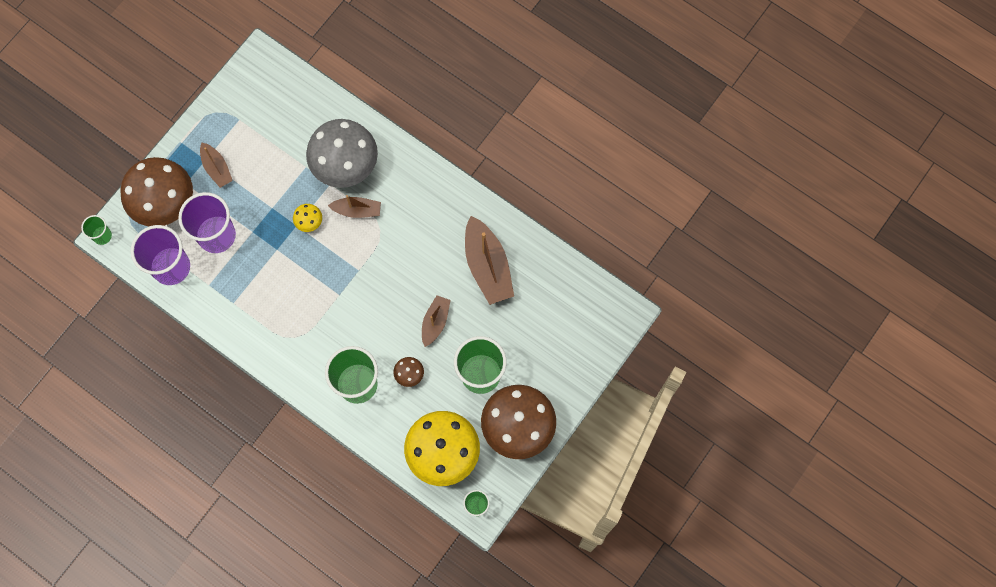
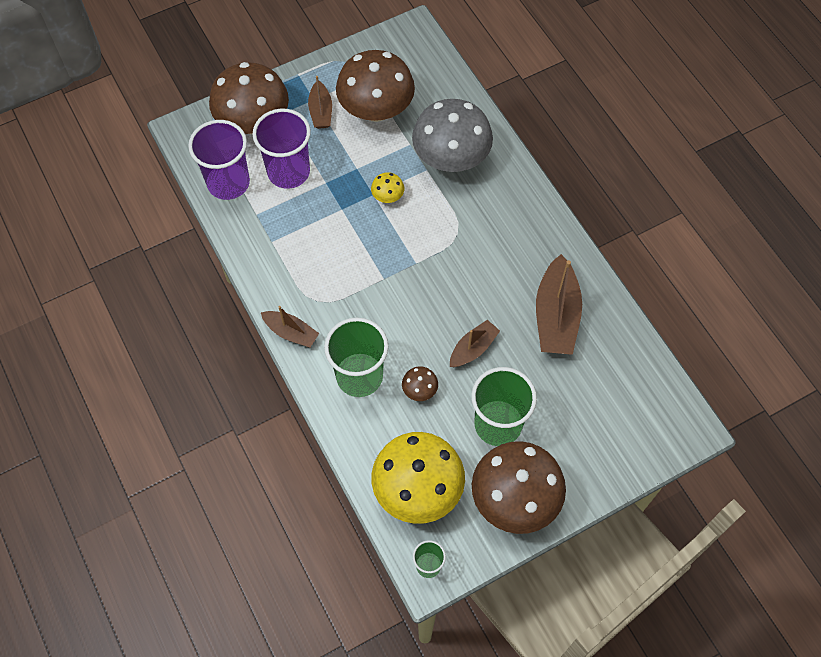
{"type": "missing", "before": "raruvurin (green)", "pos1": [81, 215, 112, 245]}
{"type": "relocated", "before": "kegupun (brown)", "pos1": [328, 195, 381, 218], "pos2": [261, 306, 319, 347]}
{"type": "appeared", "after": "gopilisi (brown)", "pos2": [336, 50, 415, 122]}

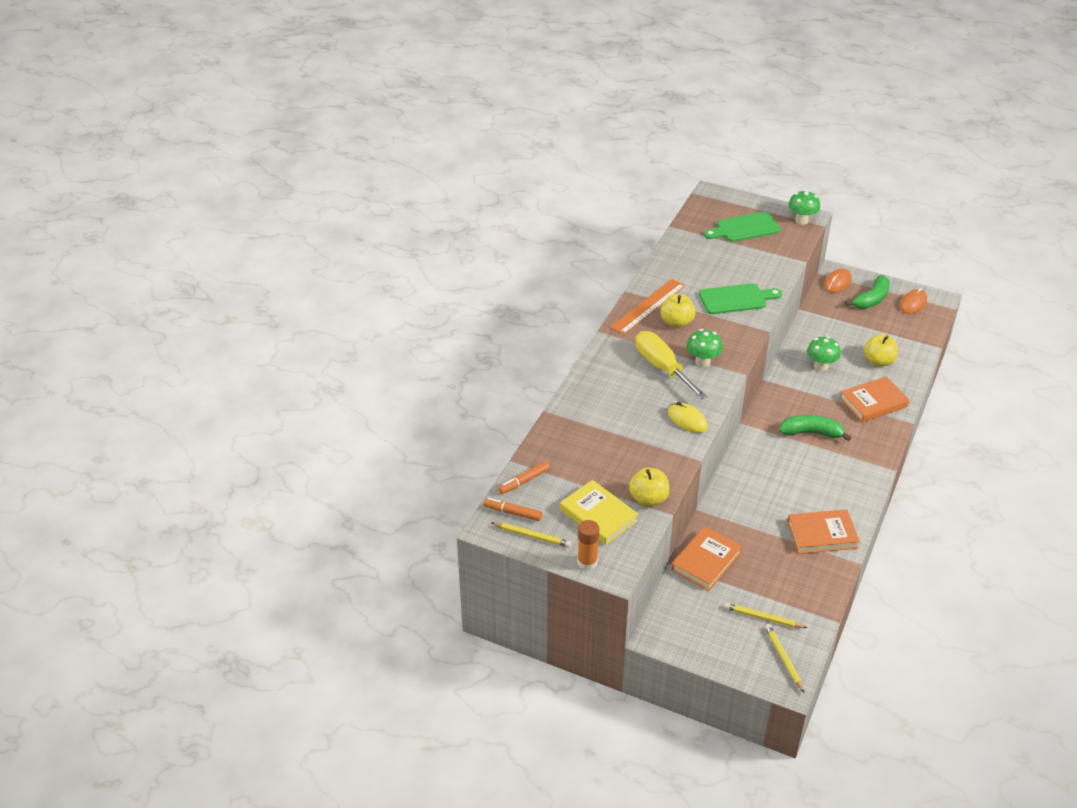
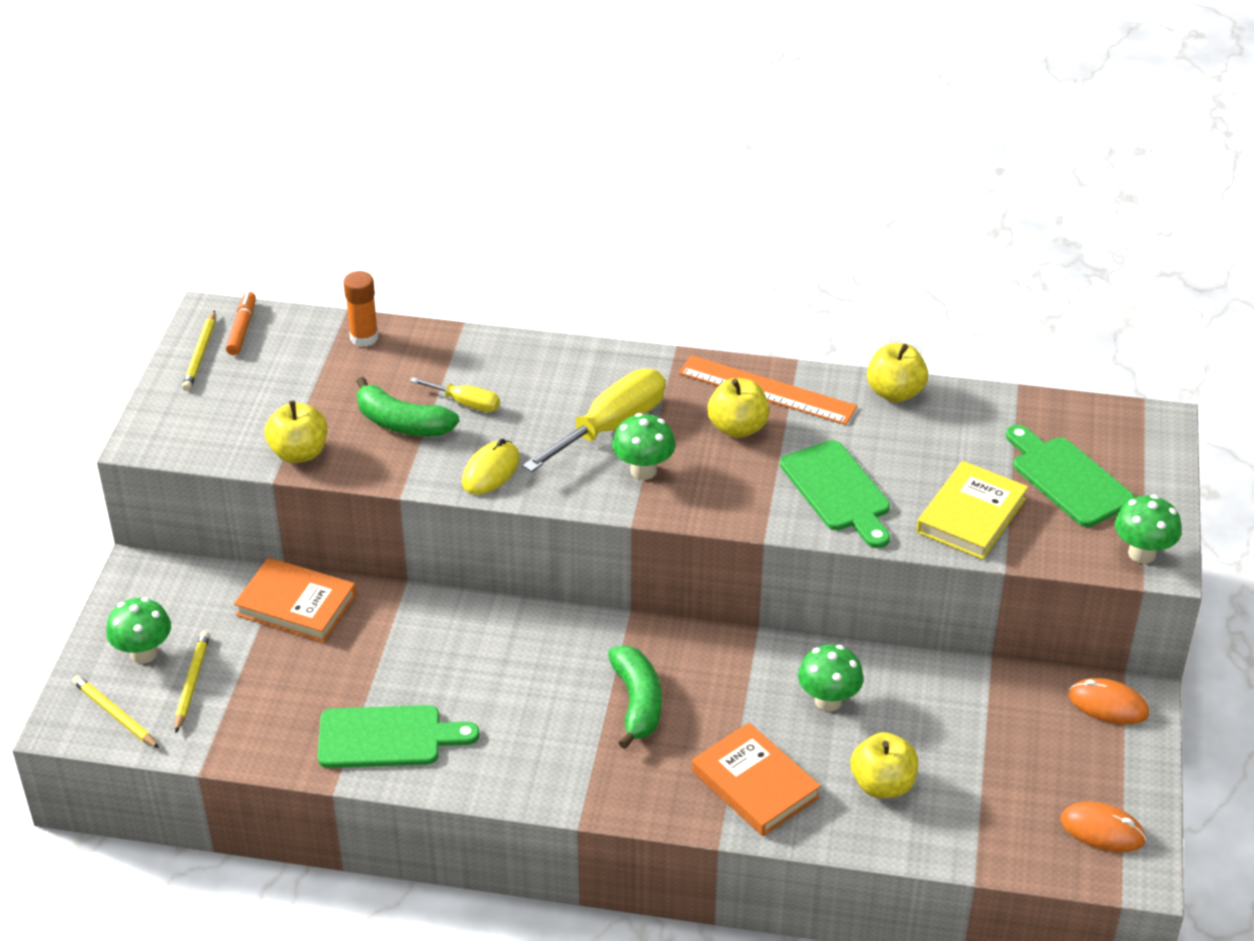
{"type": "missing", "before": "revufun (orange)", "pos1": [498, 461, 550, 494]}
{"type": "relocated", "before": "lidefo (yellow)", "pos1": [560, 480, 638, 545], "pos2": [916, 461, 1028, 560]}
{"type": "relocated", "before": "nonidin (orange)", "pos1": [577, 520, 599, 570], "pos2": [343, 271, 378, 347]}
{"type": "spun", "before": "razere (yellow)", "pos1": [765, 624, 804, 693], "pos2": [72, 675, 159, 748], "turn": -105}
{"type": "exchanged", "before": "lidefo (orange)", "after": "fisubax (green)", "pos1": [787, 509, 860, 554], "pos2": [318, 705, 479, 768]}
{"type": "relocated", "before": "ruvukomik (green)", "pos1": [845, 275, 890, 309], "pos2": [356, 377, 460, 436]}
{"type": "appeared", "after": "gopilisi (green)", "pos2": [106, 597, 171, 664]}
{"type": "appeared", "after": "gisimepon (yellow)", "pos2": [410, 377, 500, 412]}
{"type": "appeared", "after": "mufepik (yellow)", "pos2": [867, 343, 928, 402]}

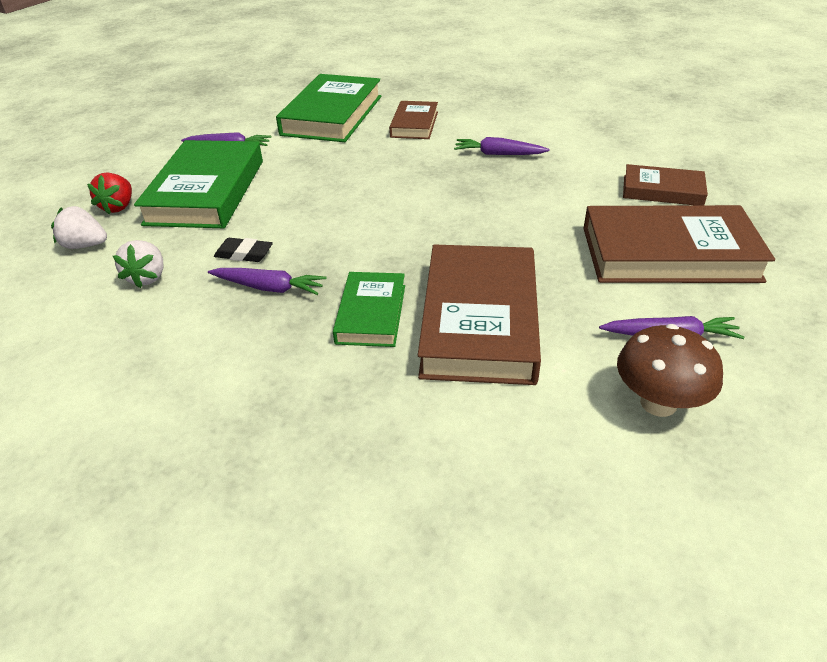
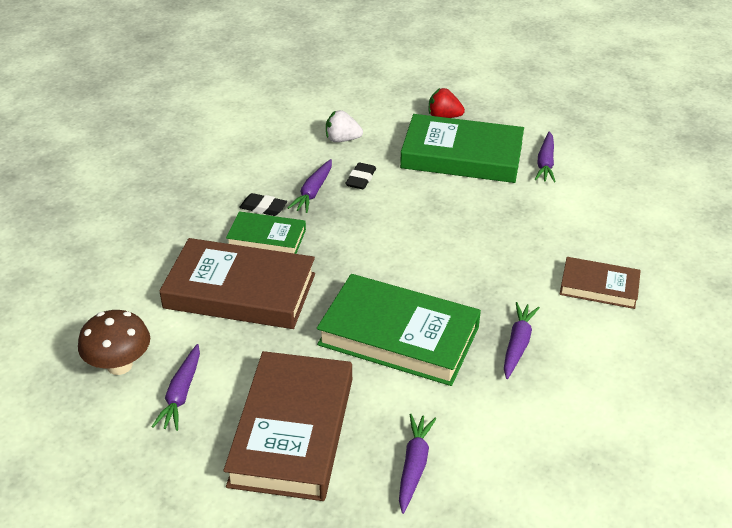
{"type": "missing", "before": "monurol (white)", "pos1": [51, 206, 107, 249]}
{"type": "relocated", "before": "lidefo (green)", "pos1": [276, 74, 381, 142], "pos2": [317, 274, 481, 386]}
{"type": "exchanged", "before": "lidefo (brown)", "after": "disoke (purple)", "pos1": [623, 164, 708, 205], "pos2": [399, 414, 437, 514]}
{"type": "appeared", "after": "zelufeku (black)", "pos2": [239, 193, 287, 216]}

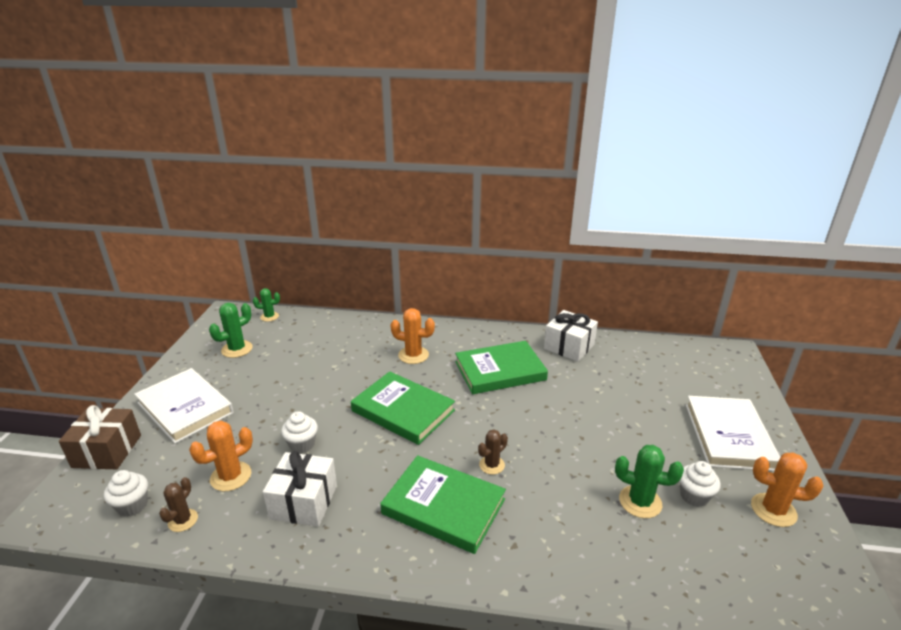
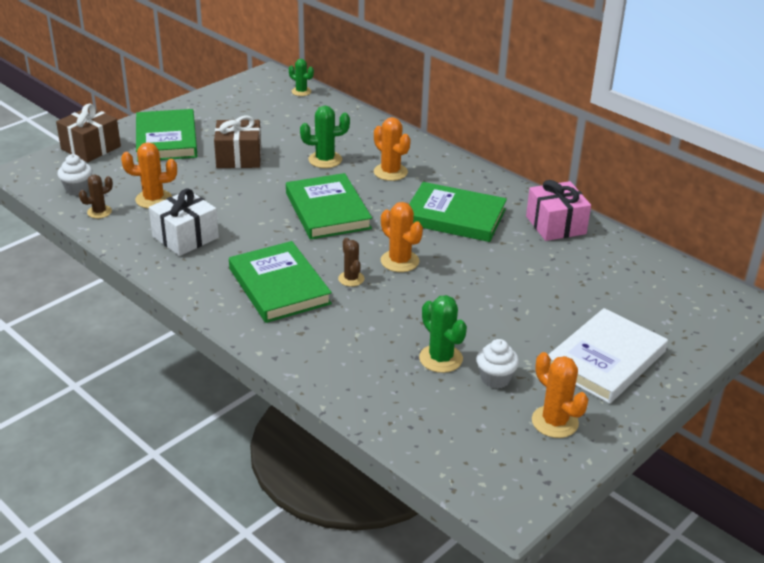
{"type": "colour", "before": "lidefo (white)", "after": "lidefo (green)", "pos1": [134, 368, 234, 444], "pos2": [136, 109, 197, 162]}
{"type": "relocated", "before": "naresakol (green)", "pos1": [209, 303, 253, 358], "pos2": [300, 105, 350, 168]}
{"type": "missing", "before": "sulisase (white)", "pos1": [281, 411, 318, 453]}
{"type": "spun", "before": "naresakol (brown)", "pos1": [478, 429, 508, 475], "pos2": [338, 238, 364, 287], "turn": 75}
{"type": "colour", "before": "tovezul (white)", "after": "tovezul (pink)", "pos1": [544, 310, 598, 362], "pos2": [526, 180, 591, 241]}
{"type": "appeared", "after": "tovezul (brown)", "pos2": [214, 115, 261, 168]}
{"type": "appeared", "after": "naresakol (orange)", "pos2": [381, 202, 423, 272]}

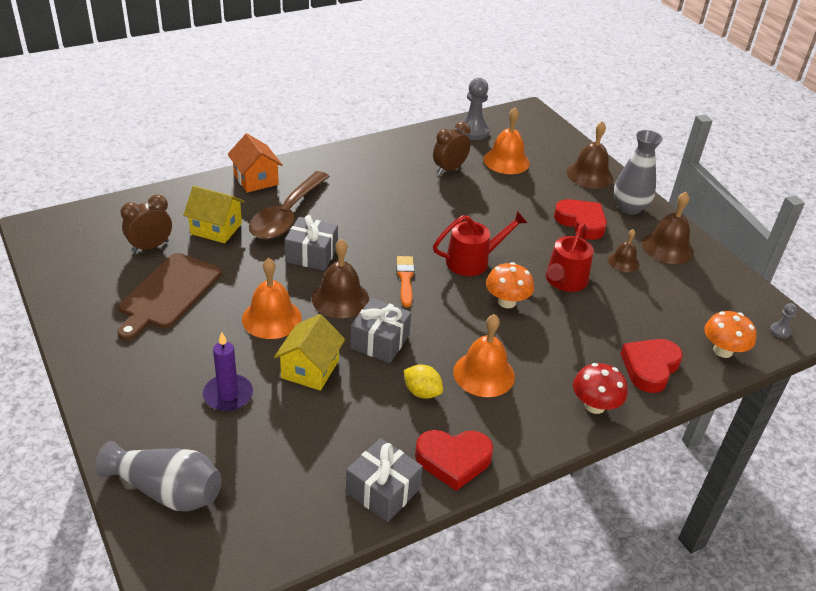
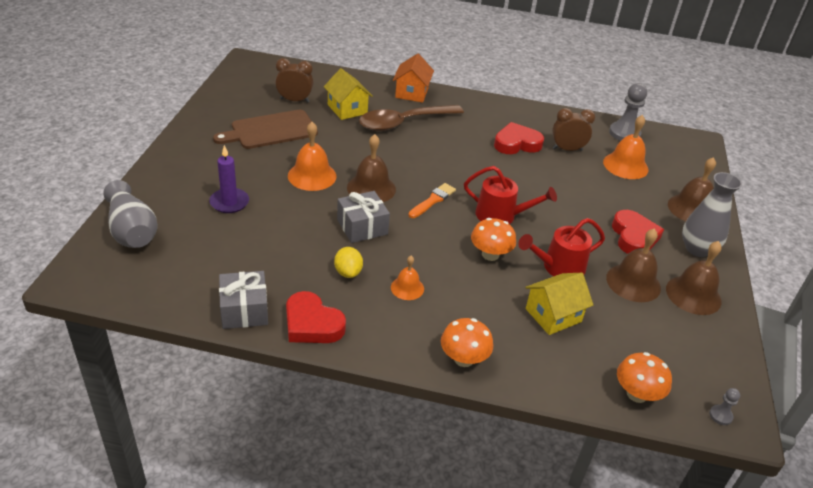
{"type": "relocated", "before": "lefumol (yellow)", "pos1": [274, 314, 345, 391], "pos2": [525, 273, 593, 335]}
{"type": "missing", "before": "tovezul (grey)", "pos1": [285, 215, 338, 271]}
{"type": "size", "before": "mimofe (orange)", "pos1": [453, 314, 515, 397], "pos2": [391, 256, 424, 300], "scale": 0.59}
{"type": "colour", "before": "gopilisi (red)", "after": "gopilisi (orange)", "pos1": [573, 363, 628, 414], "pos2": [441, 318, 493, 367]}
{"type": "size", "before": "mimofe (brown)", "pos1": [608, 229, 640, 272], "pos2": [606, 229, 661, 302], "scale": 1.68}
{"type": "relocated", "before": "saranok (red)", "pos1": [620, 339, 683, 393], "pos2": [494, 122, 544, 154]}

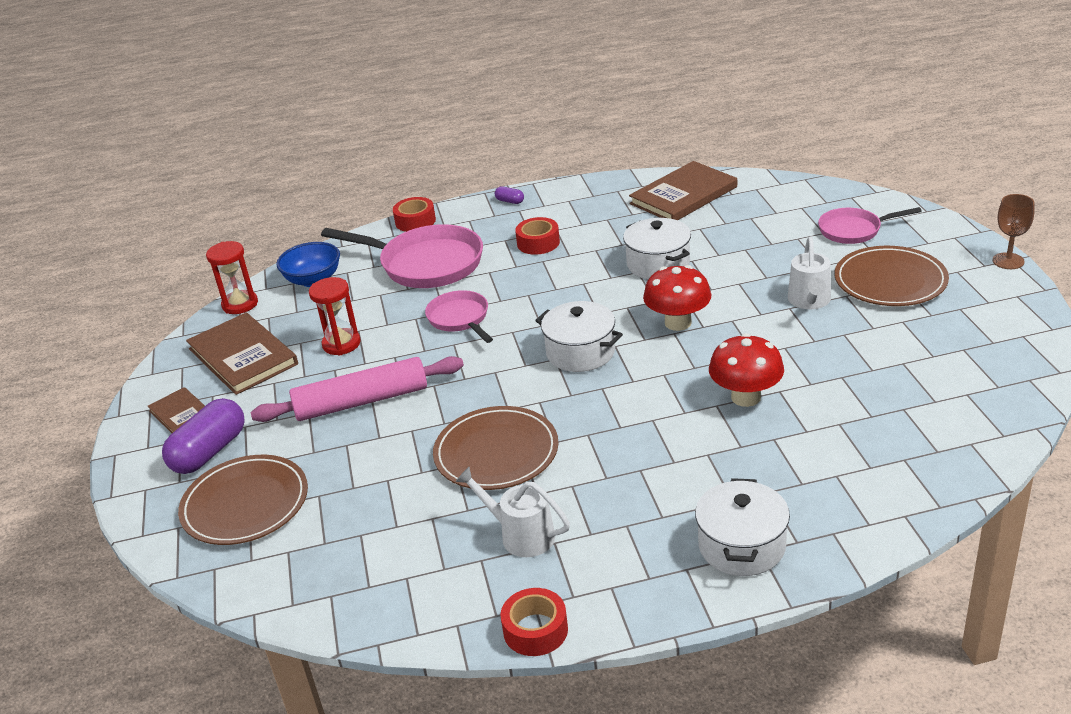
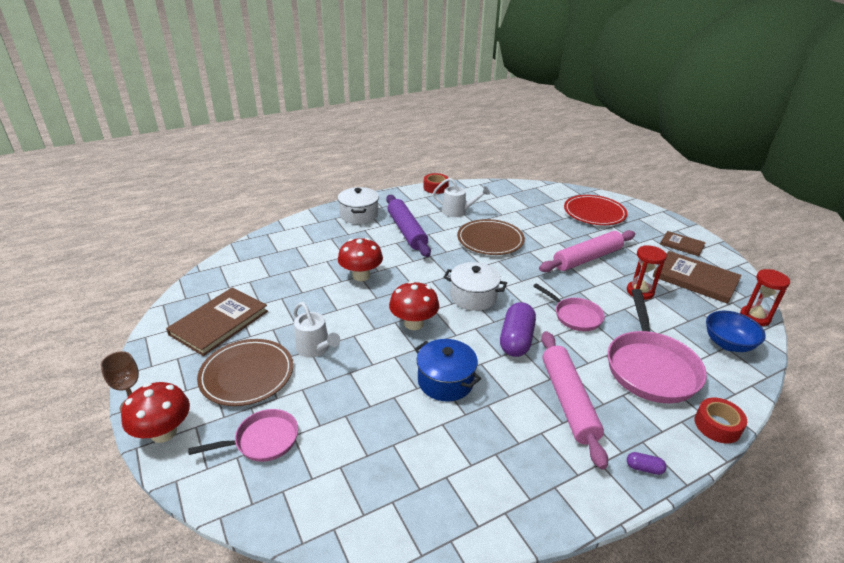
{"type": "relocated", "before": "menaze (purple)", "pos1": [162, 398, 245, 474], "pos2": [500, 302, 536, 357]}
{"type": "colour", "before": "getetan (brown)", "after": "getetan (red)", "pos1": [178, 455, 308, 545], "pos2": [564, 195, 627, 225]}
{"type": "spun", "before": "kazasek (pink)", "pos1": [321, 224, 483, 288], "pos2": [608, 289, 707, 403], "turn": -90}
{"type": "exchanged", "before": "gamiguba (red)", "after": "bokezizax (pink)", "pos1": [515, 217, 560, 255], "pos2": [541, 331, 608, 469]}
{"type": "colour", "before": "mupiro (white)", "after": "mupiro (blue)", "pos1": [623, 218, 691, 279], "pos2": [415, 339, 481, 401]}
{"type": "relocated", "before": "lidefo (brown)", "pos1": [629, 161, 737, 220], "pos2": [166, 287, 268, 356]}
{"type": "spun", "before": "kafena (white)", "pos1": [788, 237, 831, 309], "pos2": [293, 302, 340, 358], "turn": 150}
{"type": "appeared", "after": "gopilisi (red)", "pos2": [121, 382, 190, 443]}
{"type": "appeared", "after": "bokezizax (purple)", "pos2": [386, 195, 431, 257]}

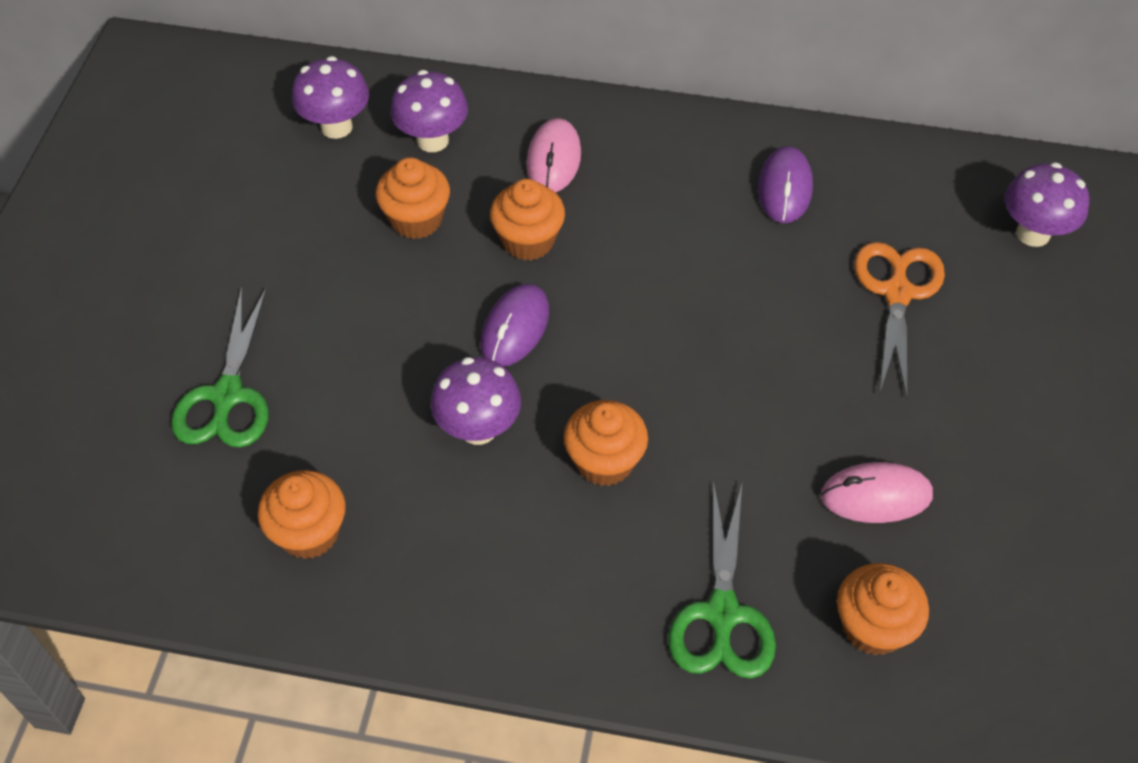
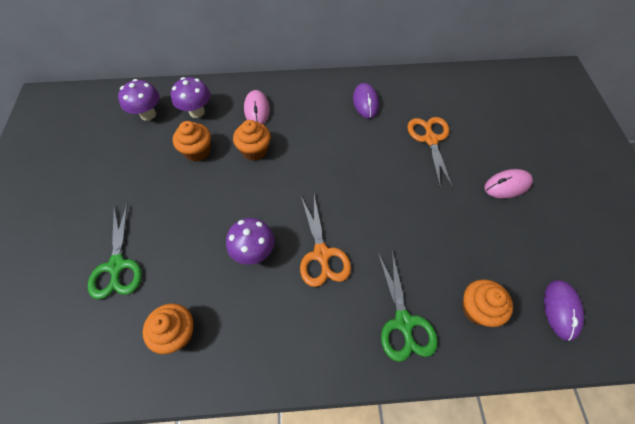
{"type": "relocated", "before": "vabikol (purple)", "pos1": [480, 284, 549, 367], "pos2": [544, 280, 584, 341]}
{"type": "exchanged", "before": "sulisase (orange)", "after": "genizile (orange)", "pos1": [564, 400, 648, 486], "pos2": [300, 195, 351, 287]}
{"type": "relocated", "before": "vabikol (pink)", "pos1": [821, 462, 933, 523], "pos2": [484, 169, 533, 199]}
{"type": "missing", "before": "gopilisi (purple)", "pos1": [1005, 162, 1089, 247]}

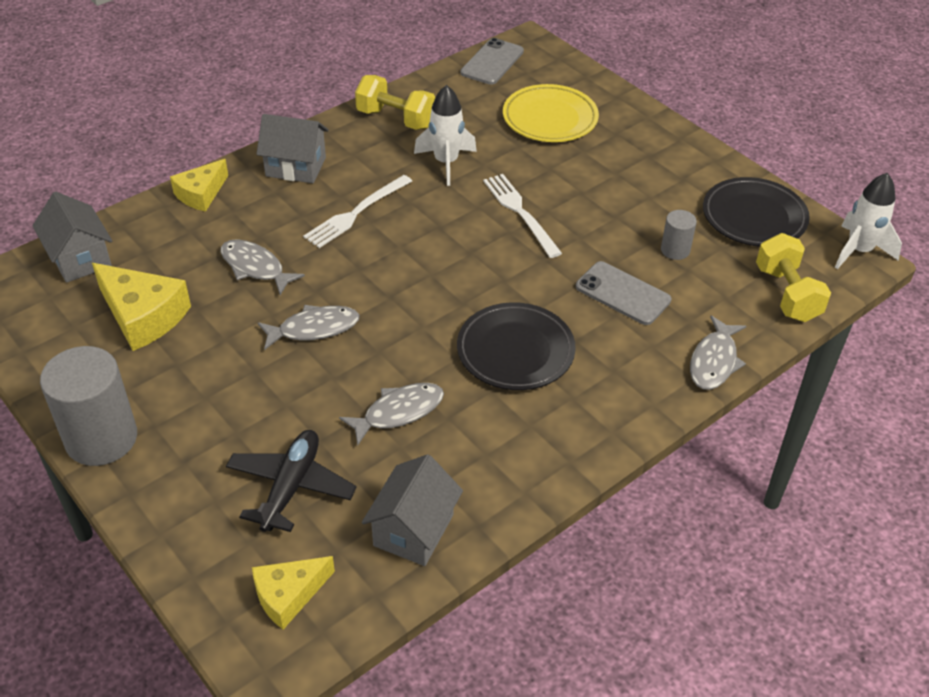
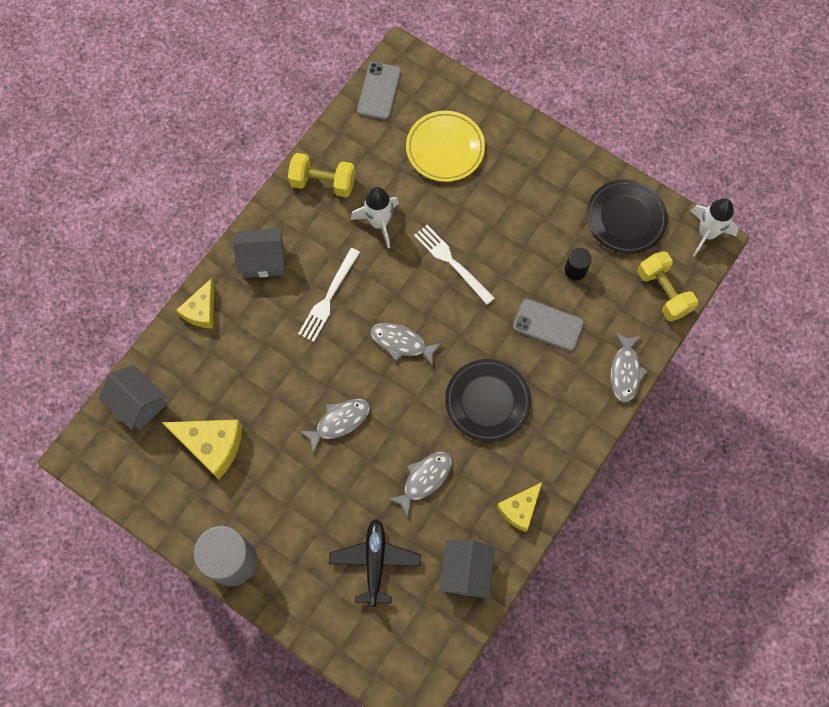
{"type": "relocated", "before": "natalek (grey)", "pos1": [221, 239, 305, 295], "pos2": [370, 323, 443, 366]}
{"type": "relocated", "before": "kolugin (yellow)", "pos1": [252, 556, 335, 629], "pos2": [496, 482, 542, 532]}
{"type": "colour", "before": "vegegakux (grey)", "after": "vegegakux (black)", "pos1": [661, 210, 697, 260], "pos2": [565, 248, 592, 280]}

